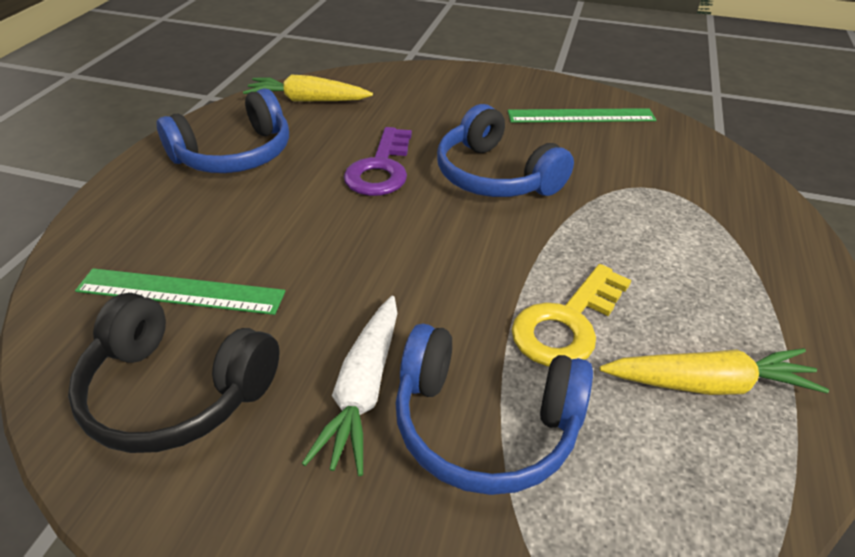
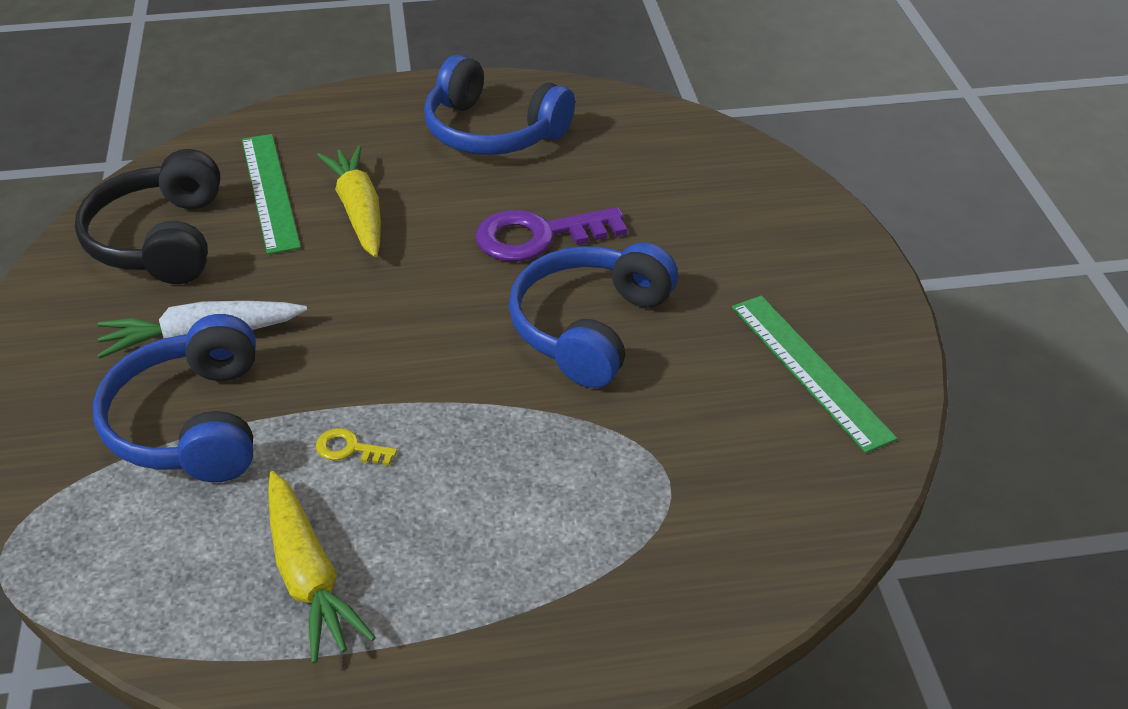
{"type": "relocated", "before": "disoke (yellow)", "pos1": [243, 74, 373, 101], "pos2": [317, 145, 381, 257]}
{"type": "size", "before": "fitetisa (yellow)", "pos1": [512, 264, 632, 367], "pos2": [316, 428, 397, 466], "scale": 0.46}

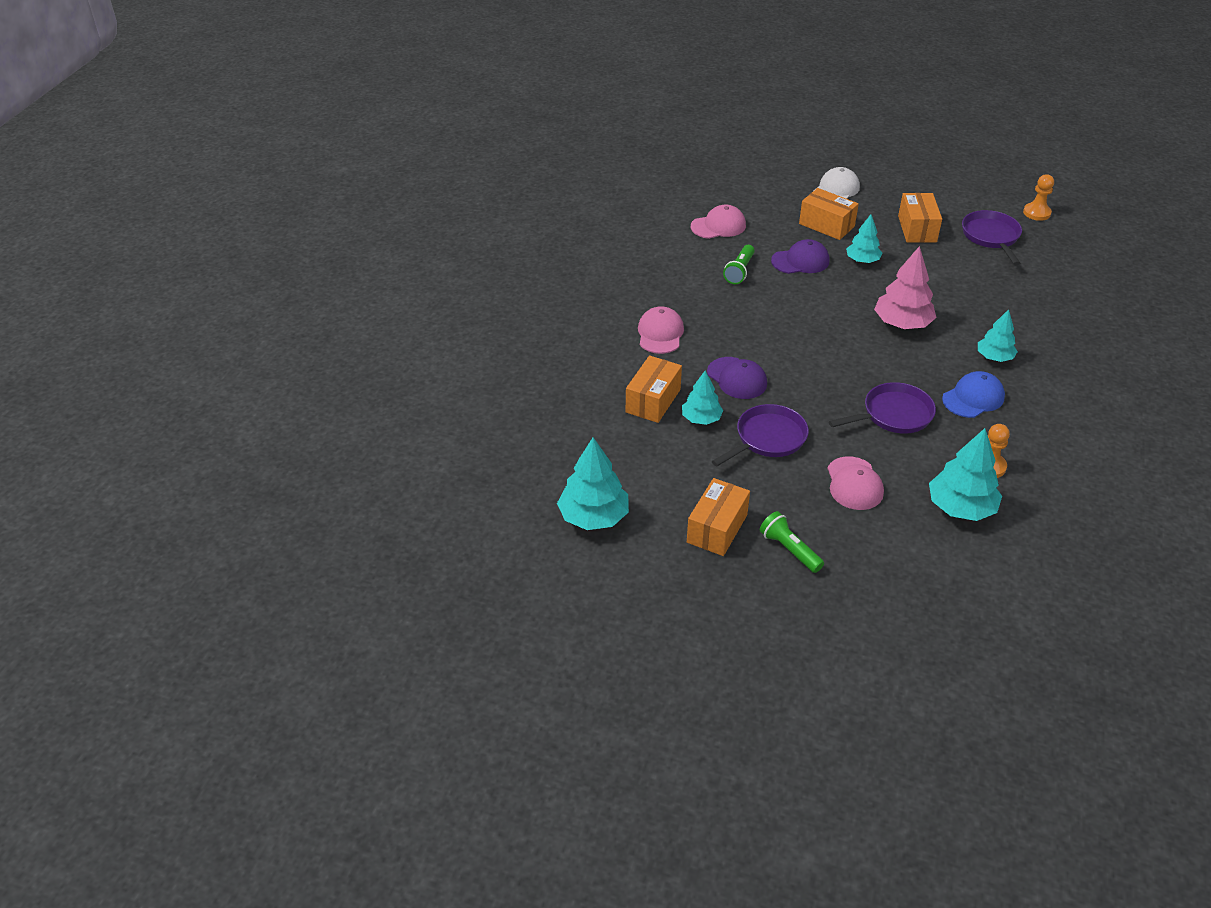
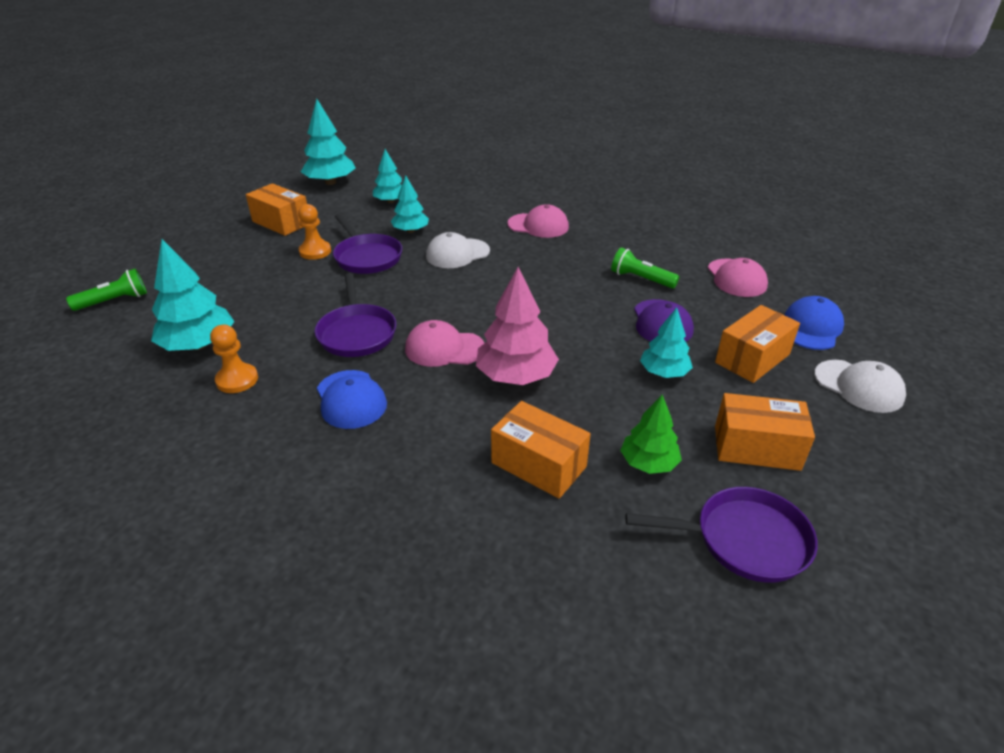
{"type": "relocated", "before": "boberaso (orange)", "pos1": [626, 355, 682, 423], "pos2": [491, 401, 591, 499]}
{"type": "colour", "before": "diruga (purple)", "after": "diruga (white)", "pos1": [707, 357, 767, 399], "pos2": [426, 232, 490, 268]}
{"type": "relocated", "before": "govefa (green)", "pos1": [760, 511, 824, 573], "pos2": [66, 269, 147, 311]}
{"type": "relocated", "before": "diruga (pink)", "pos1": [827, 456, 884, 510], "pos2": [405, 320, 484, 367]}
{"type": "relocated", "before": "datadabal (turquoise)", "pos1": [978, 309, 1018, 362], "pos2": [373, 149, 402, 203]}
{"type": "relocated", "before": "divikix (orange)", "pos1": [1023, 174, 1054, 221], "pos2": [298, 204, 331, 260]}
{"type": "appeared", "after": "datadabal (green)", "pos2": [620, 394, 682, 474]}
{"type": "appeared", "after": "diruga (blue)", "pos2": [785, 296, 844, 350]}

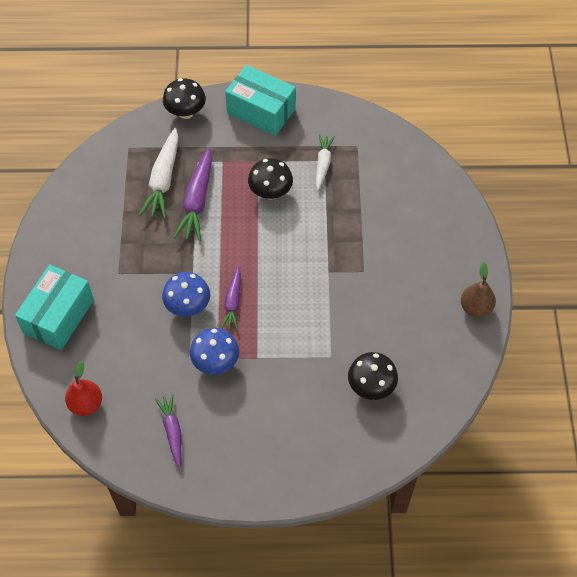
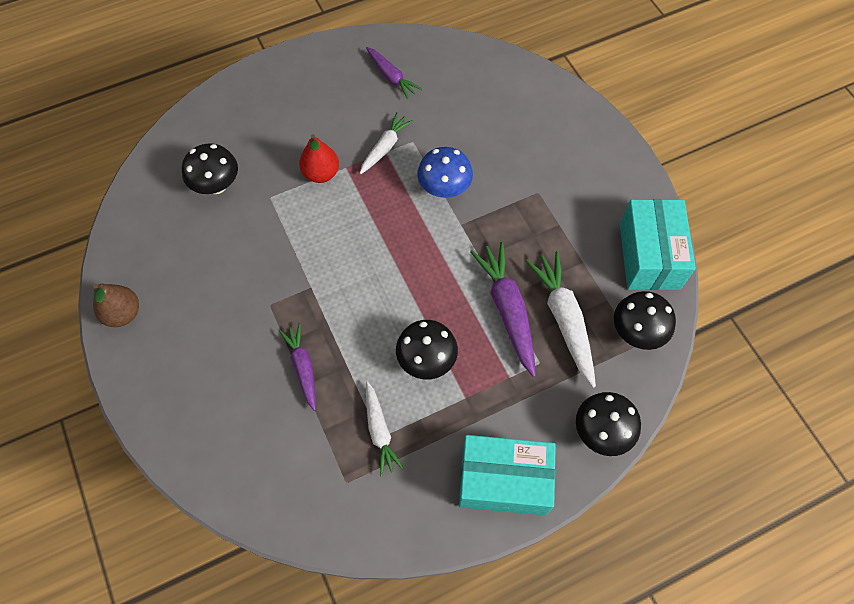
{"type": "relocated", "before": "boberaso (turquoise)", "pos1": [15, 265, 94, 350], "pos2": [620, 199, 696, 290]}
{"type": "relocated", "before": "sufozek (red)", "pos1": [65, 360, 102, 416], "pos2": [299, 134, 339, 183]}
{"type": "exchanged", "before": "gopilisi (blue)", "after": "disoke (white)", "pos1": [190, 328, 239, 375], "pos2": [360, 112, 413, 174]}
{"type": "relocated", "before": "disoke (purple)", "pos1": [221, 266, 241, 331], "pos2": [279, 323, 316, 411]}
{"type": "appeared", "after": "gopilisi (black)", "pos2": [614, 291, 676, 350]}

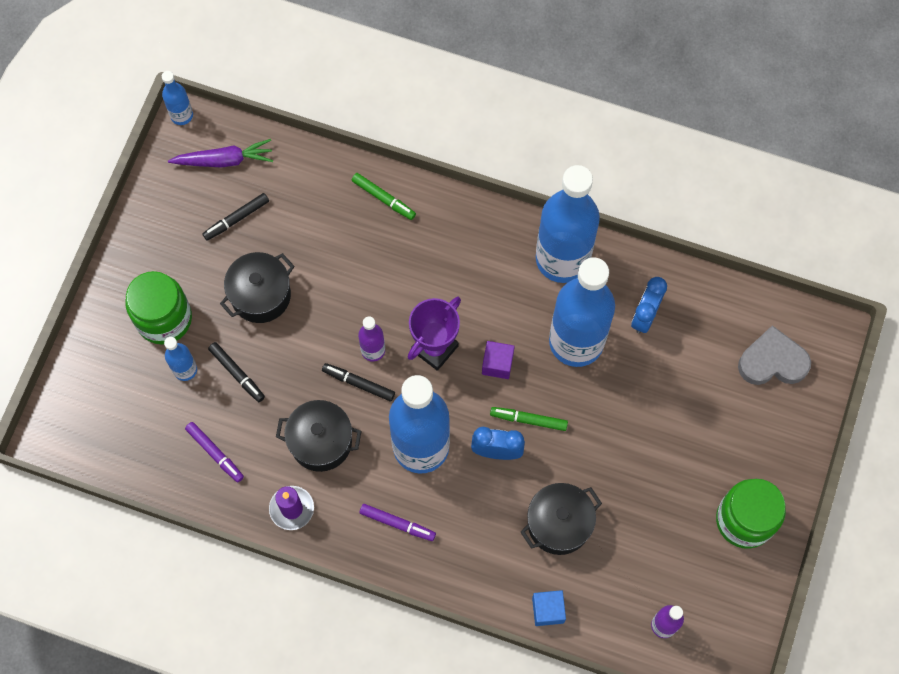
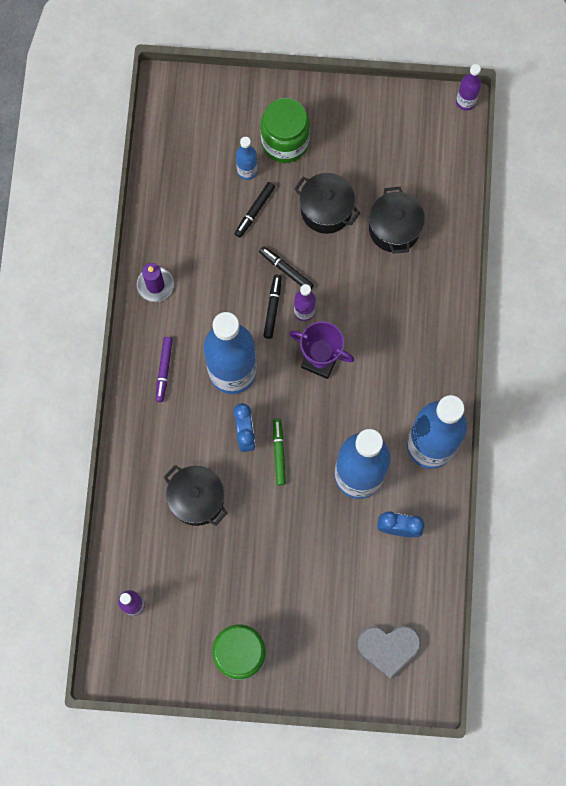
{"type": "colour", "before": "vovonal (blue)", "after": "vovonal (purple)", "pos1": [162, 71, 193, 125], "pos2": [456, 64, 481, 110]}
{"type": "missing", "before": "disoke (purple)", "pos1": [168, 139, 273, 168]}
{"type": "missing", "before": "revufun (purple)", "pos1": [185, 422, 244, 482]}
{"type": "relocated", "before": "revufun (black)", "pos1": [203, 193, 269, 241], "pos2": [259, 246, 314, 289]}
{"type": "relocated", "before": "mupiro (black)", "pos1": [276, 400, 362, 472], "pos2": [369, 187, 425, 254]}
{"type": "missing", "before": "revufun (green)", "pos1": [351, 173, 416, 220]}
{"type": "missing", "before": "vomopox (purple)", "pos1": [482, 341, 515, 379]}
{"type": "missing", "before": "vomopox (blue)", "pos1": [532, 590, 566, 626]}
{"type": "spun", "before": "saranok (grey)", "pos1": [738, 325, 811, 385], "pos2": [357, 626, 421, 679], "turn": 105}

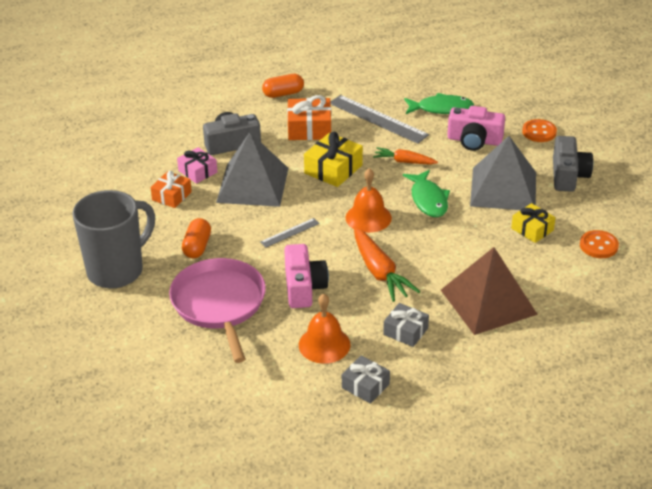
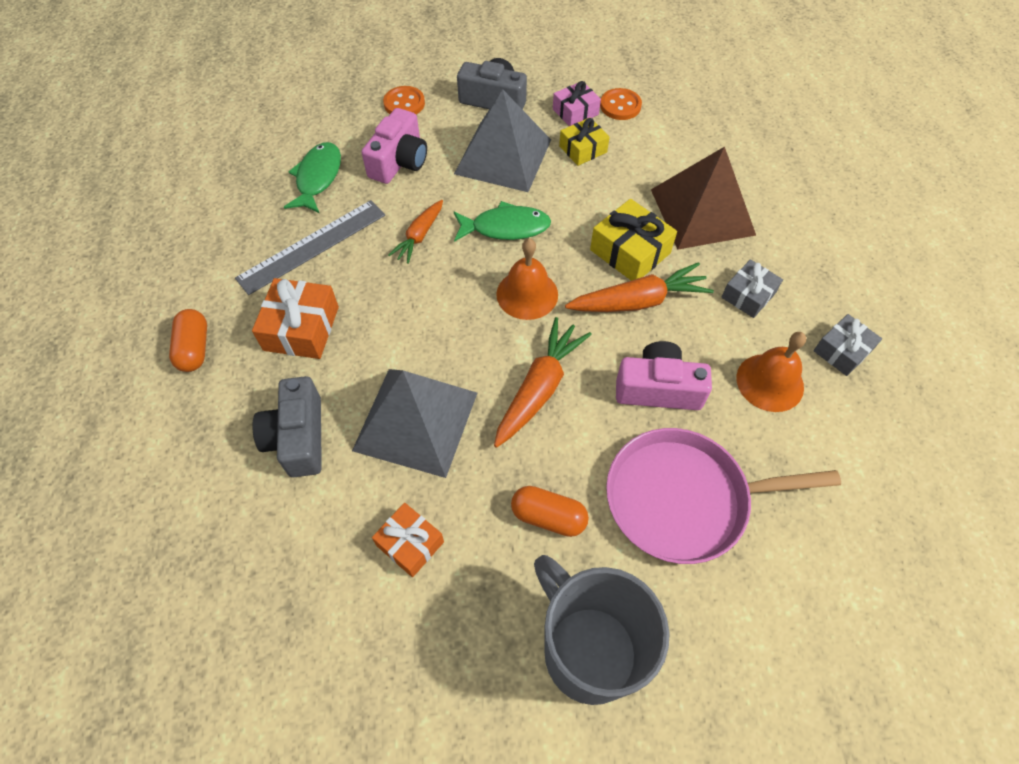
{"type": "relocated", "before": "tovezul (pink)", "pos1": [177, 147, 217, 184], "pos2": [553, 81, 601, 126]}
{"type": "exchanged", "before": "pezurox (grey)", "after": "disoke (orange)", "pos1": [260, 218, 320, 248], "pos2": [494, 317, 592, 448]}
{"type": "relocated", "before": "tovezul (yellow)", "pos1": [304, 132, 363, 187], "pos2": [590, 199, 677, 281]}

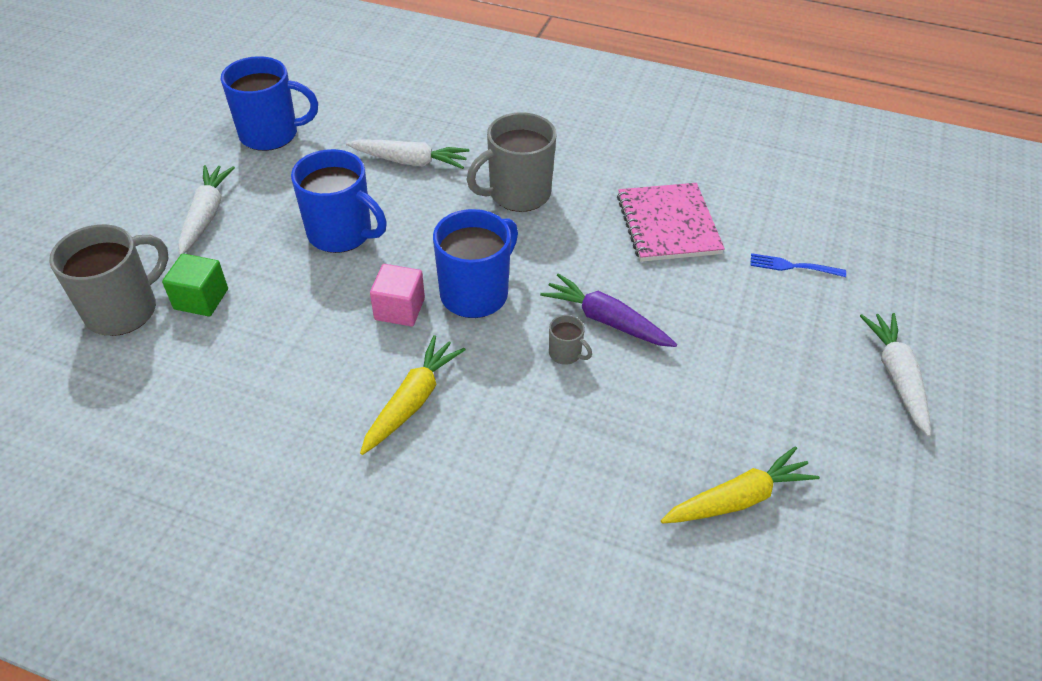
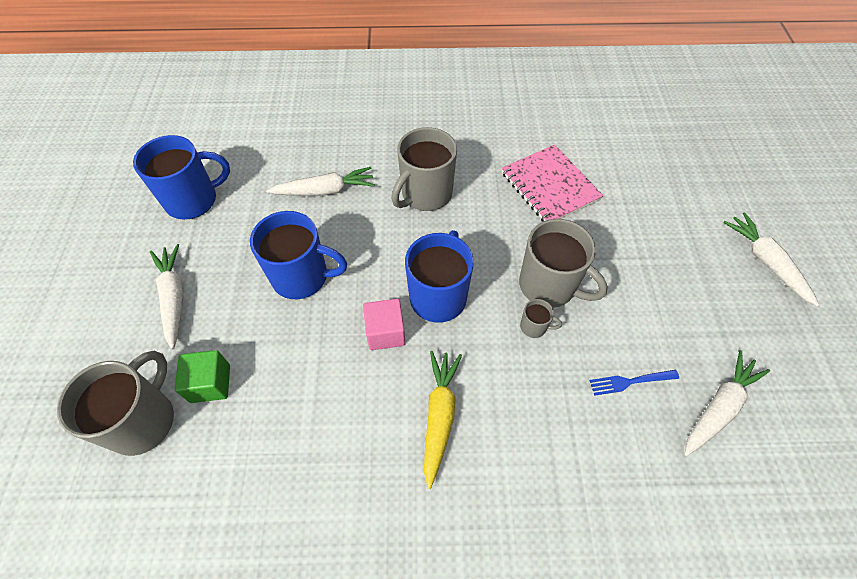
{"type": "exchanged", "before": "disoke (purple)", "after": "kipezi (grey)", "pos1": [540, 273, 677, 347], "pos2": [519, 219, 608, 308]}
{"type": "colour", "before": "disoke (yellow)", "after": "disoke (white)", "pos1": [661, 446, 820, 523], "pos2": [684, 350, 770, 456]}
{"type": "relocated", "before": "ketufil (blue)", "pos1": [750, 253, 846, 277], "pos2": [589, 370, 679, 396]}

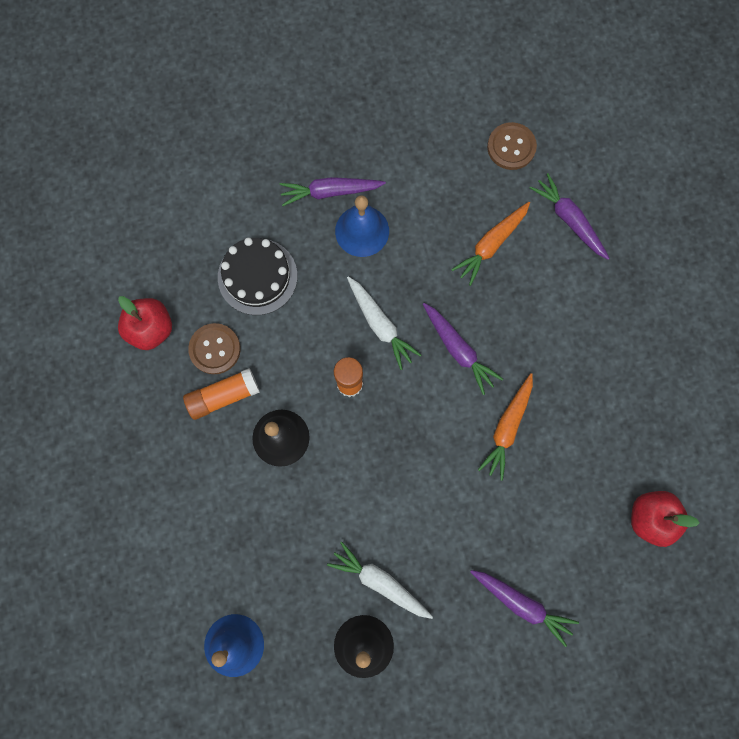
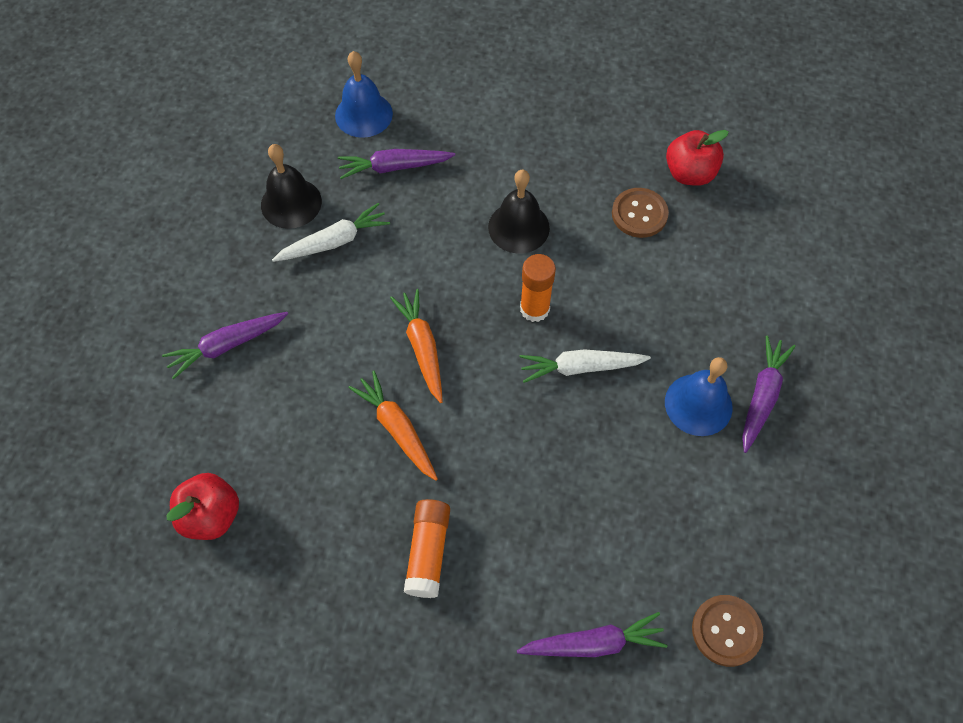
{"type": "relocated", "before": "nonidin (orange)", "pos1": [183, 368, 260, 420], "pos2": [404, 499, 450, 598]}
{"type": "missing", "before": "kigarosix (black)", "pos1": [218, 238, 297, 315]}
{"type": "relocated", "before": "disoke (purple)", "pos1": [423, 303, 503, 395], "pos2": [338, 149, 455, 179]}
{"type": "relocated", "before": "disoke (orange)", "pos1": [451, 202, 530, 286], "pos2": [390, 289, 443, 403]}

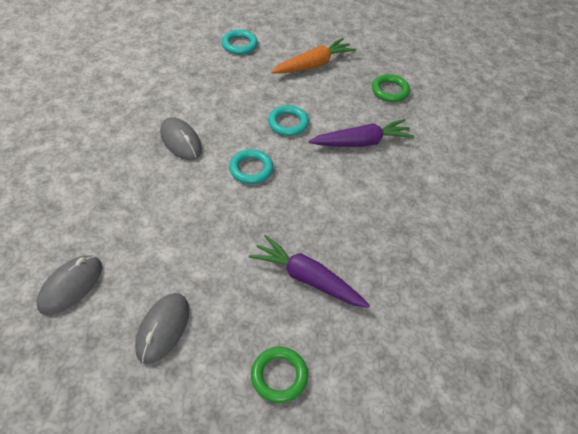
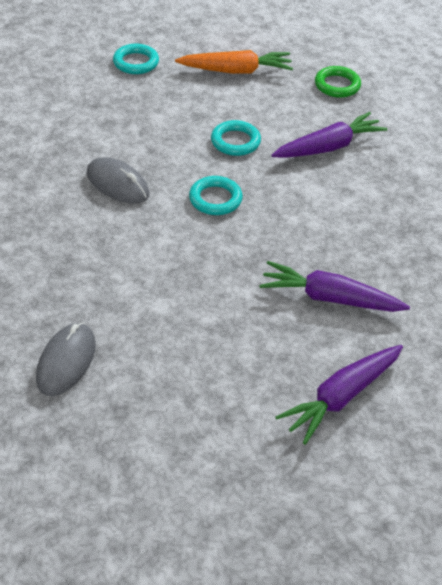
{"type": "missing", "before": "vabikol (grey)", "pos1": [135, 293, 189, 364]}
{"type": "exchanged", "before": "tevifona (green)", "after": "disoke (purple)", "pos1": [251, 347, 308, 403], "pos2": [276, 345, 403, 445]}
{"type": "spun", "before": "disoke (orange)", "pos1": [271, 38, 356, 74], "pos2": [175, 50, 293, 74], "turn": 45}

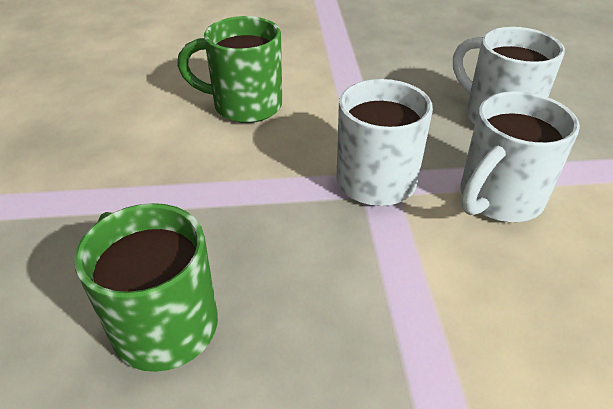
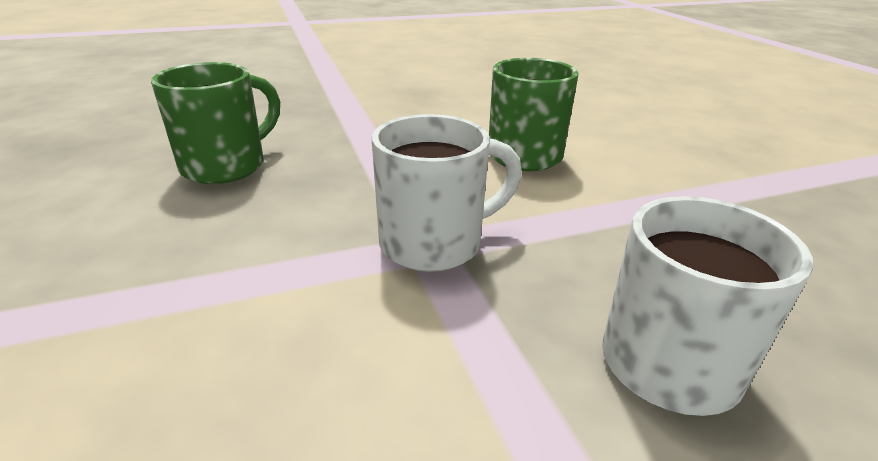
{"type": "missing", "before": "kipezi (white)", "pos1": [460, 91, 580, 222]}

